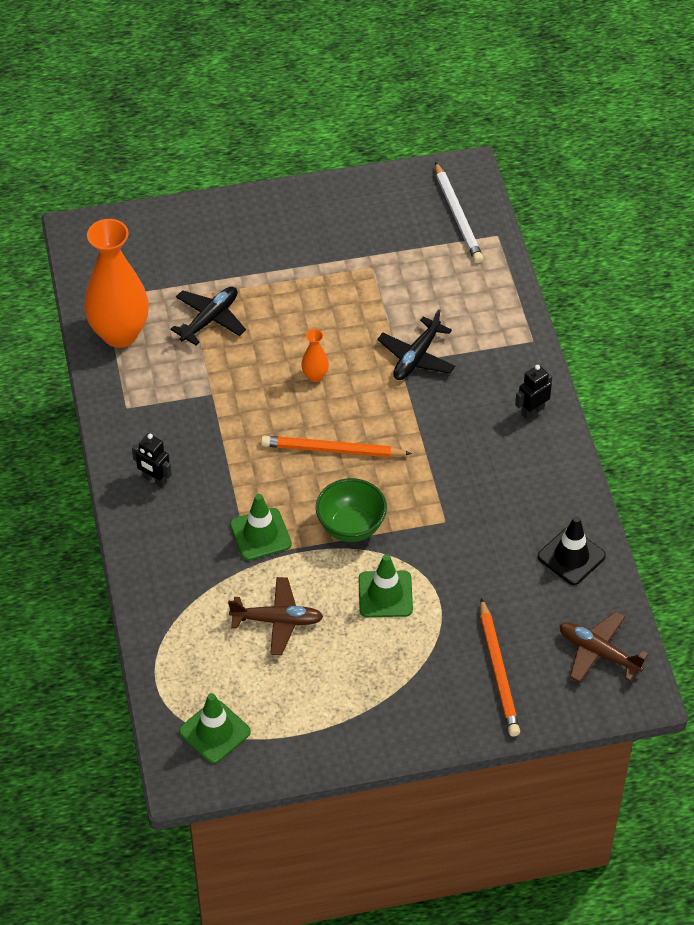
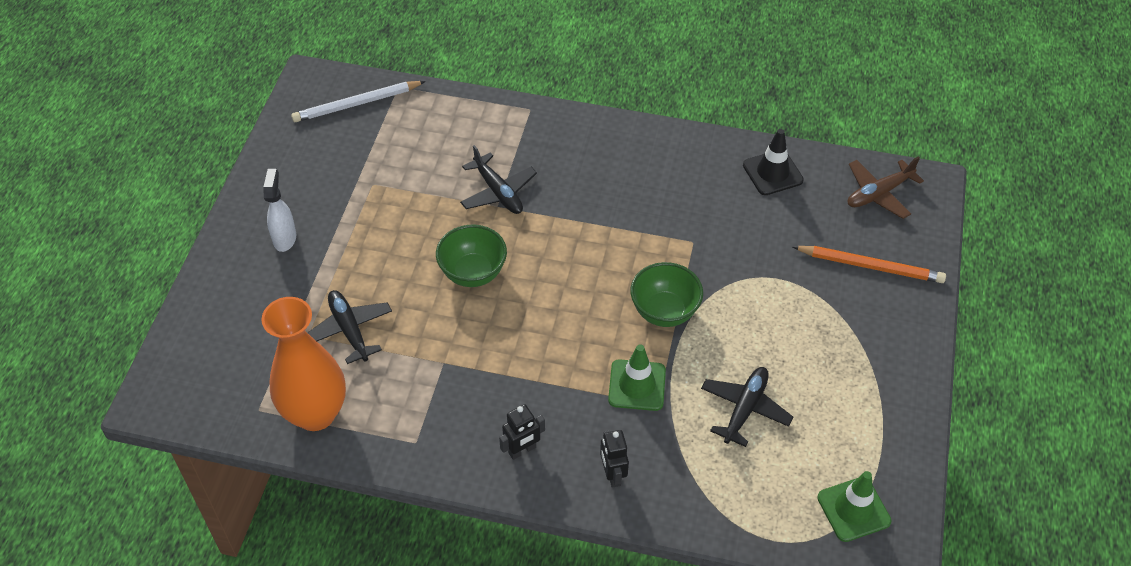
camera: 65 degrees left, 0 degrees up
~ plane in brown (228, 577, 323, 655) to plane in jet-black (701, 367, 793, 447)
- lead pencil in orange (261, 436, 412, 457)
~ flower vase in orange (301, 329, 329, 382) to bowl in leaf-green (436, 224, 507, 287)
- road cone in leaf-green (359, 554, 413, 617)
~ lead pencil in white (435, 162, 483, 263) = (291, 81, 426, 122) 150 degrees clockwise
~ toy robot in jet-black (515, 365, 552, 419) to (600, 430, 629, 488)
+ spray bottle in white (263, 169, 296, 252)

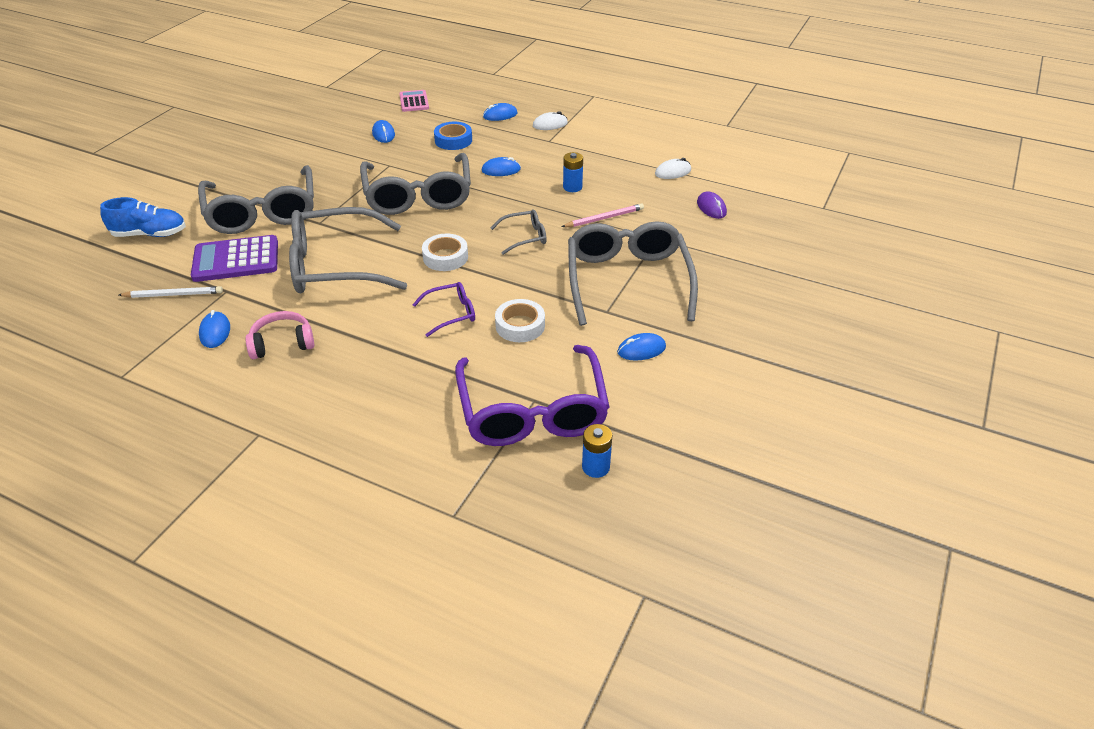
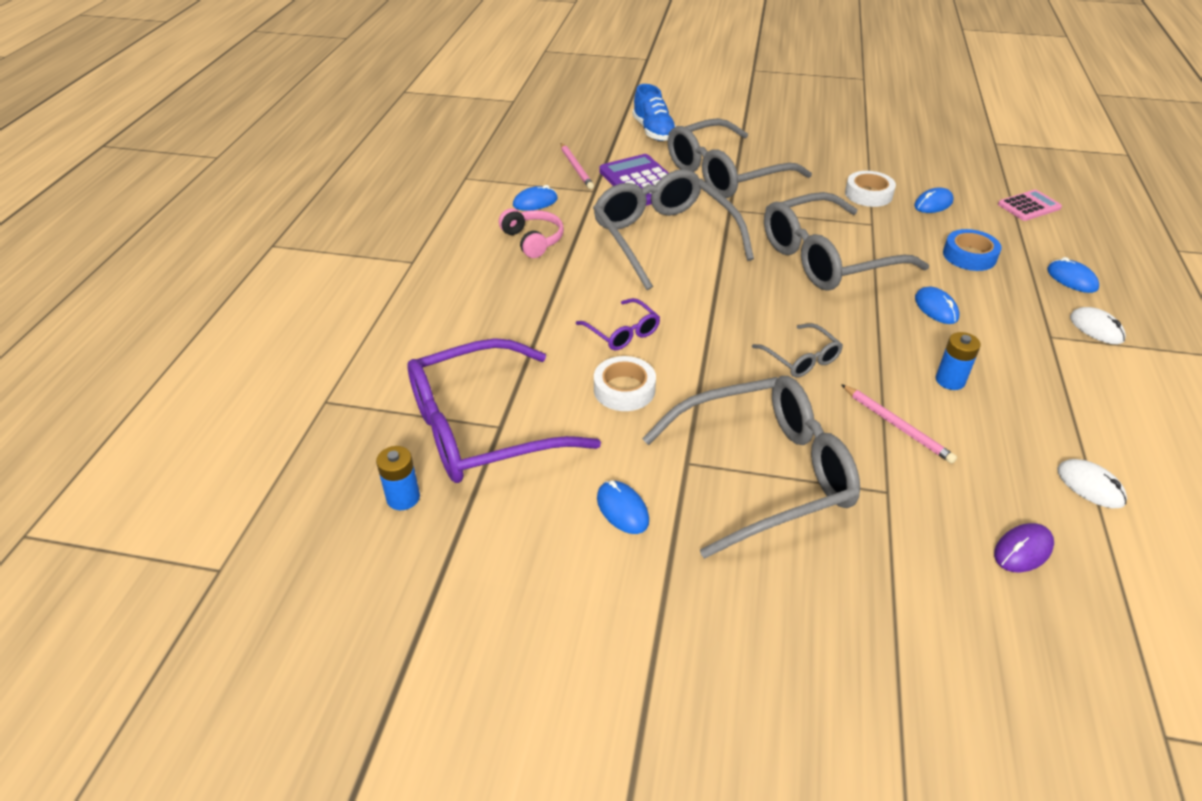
camera: 75 degrees right, 0 degrees up
~ lead pencil in white (119, 286, 223, 298) to lead pencil in pink (561, 143, 594, 189)
~ tape in white (422, 234, 468, 271) to (845, 171, 896, 207)

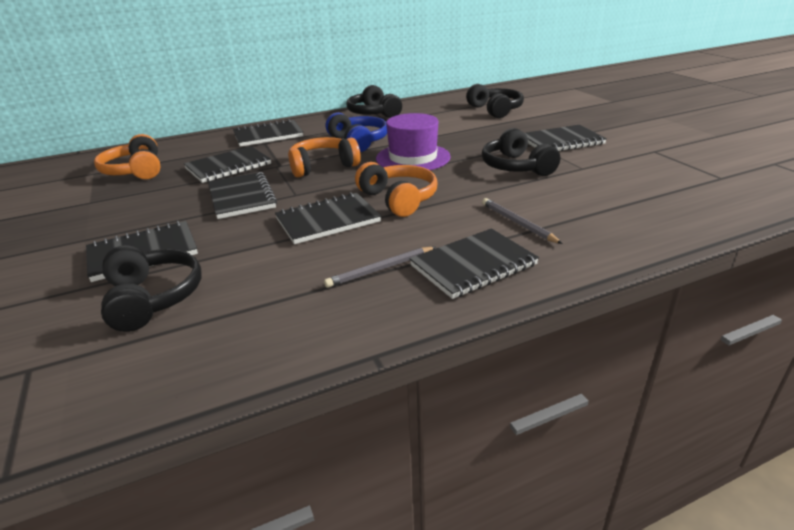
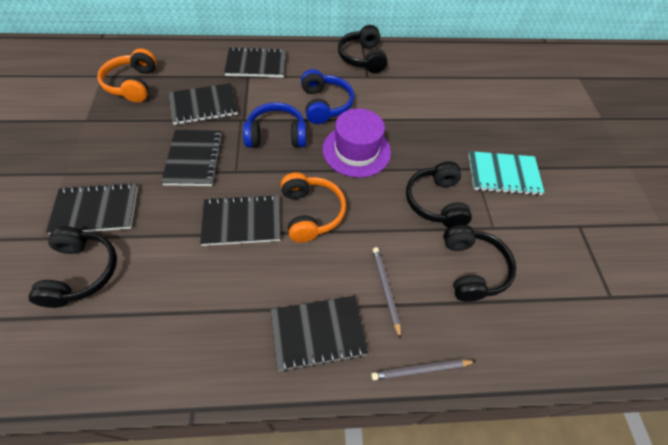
camera: 15 degrees right, 25 degrees up
~ headphones in orange (288, 137, 361, 177) to headphones in cobalt (243, 102, 306, 148)
~ lead pencil in gray (324, 247, 436, 288) to (371, 359, 476, 380)
~ headphones in jet-black (466, 84, 524, 118) to (443, 225, 516, 302)
~ notepad in jet-black (525, 125, 607, 151) to notepad in turquoise (468, 151, 545, 196)

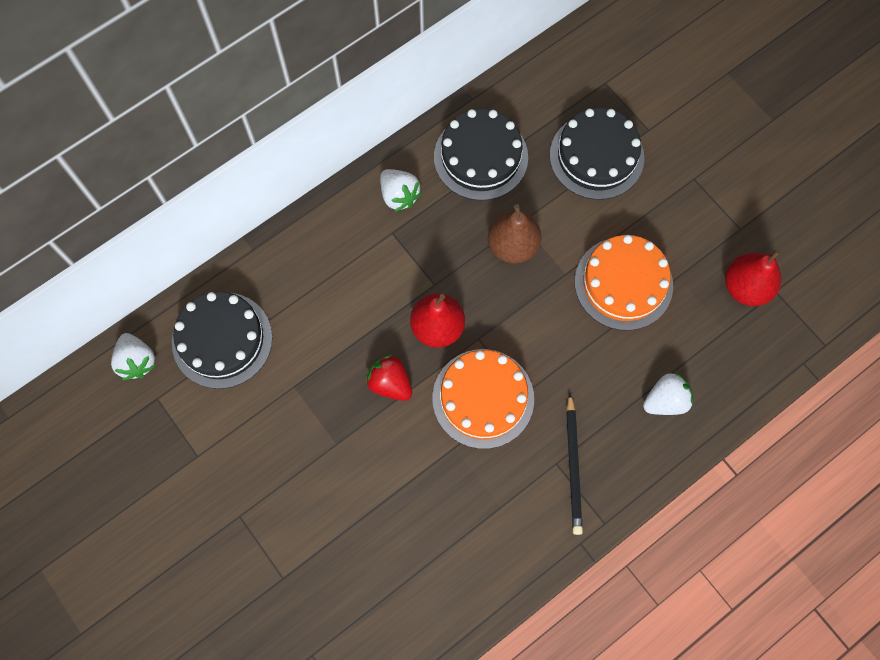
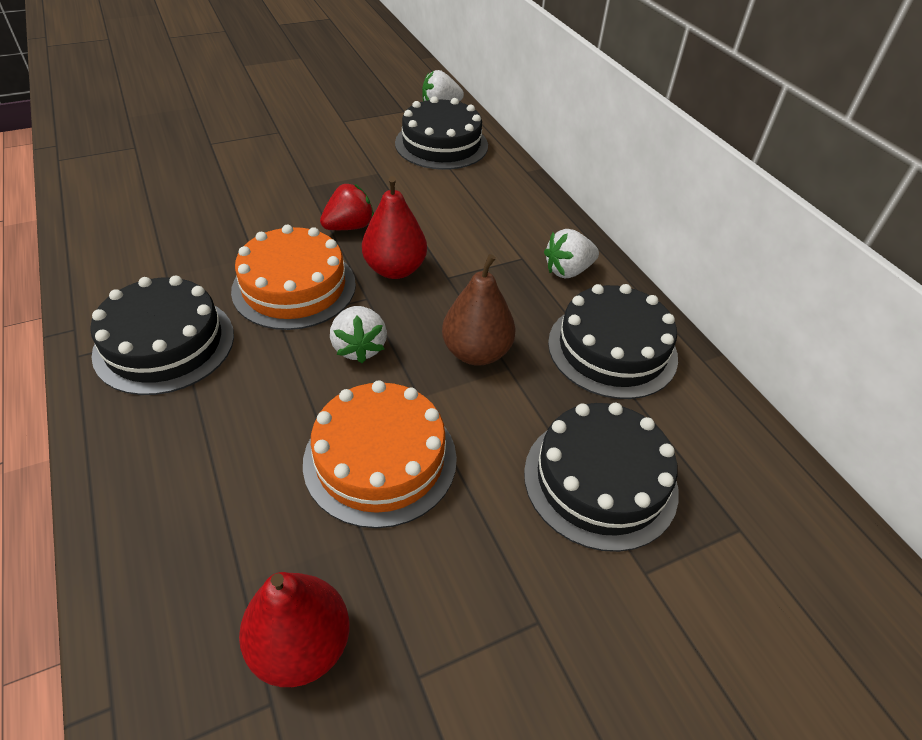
camera: 100 degrees right, 25 degrees down
~ lead pencil in jet-black (566, 394, 583, 535) to layer cake in jet-black (90, 276, 234, 395)
~ toy strawberry in white (643, 373, 693, 415) to (330, 306, 387, 363)

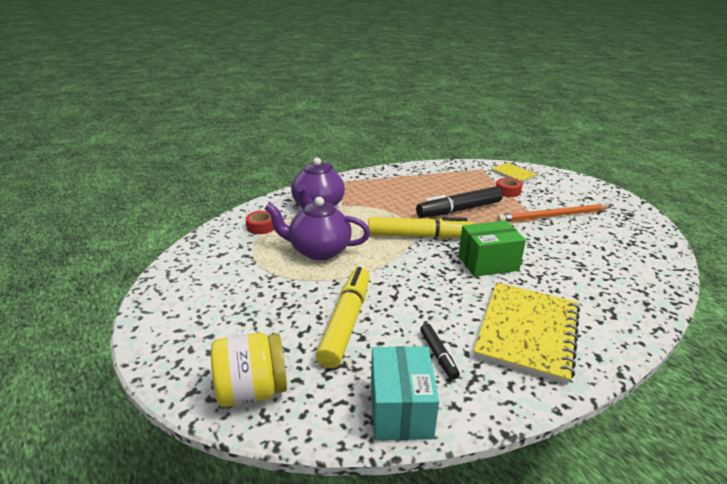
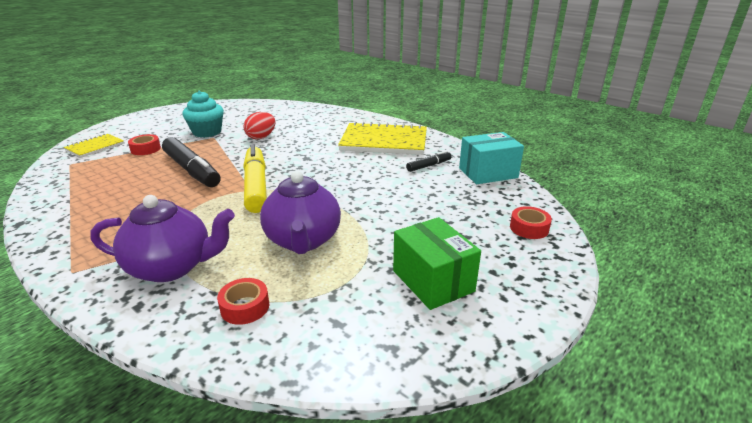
camera: 105 degrees left, 0 degrees up
~ jam jar in yellow (211, 332, 287, 407) to tape in crimson (510, 206, 552, 239)
- marker pen in yellow (316, 267, 370, 368)
~ package in leaf-green (458, 221, 526, 277) to (393, 217, 481, 310)
~ lead pencil in orange (497, 204, 612, 222) to cupcake in turquoise (182, 91, 224, 138)
+ toy egg in crimson (243, 112, 275, 139)

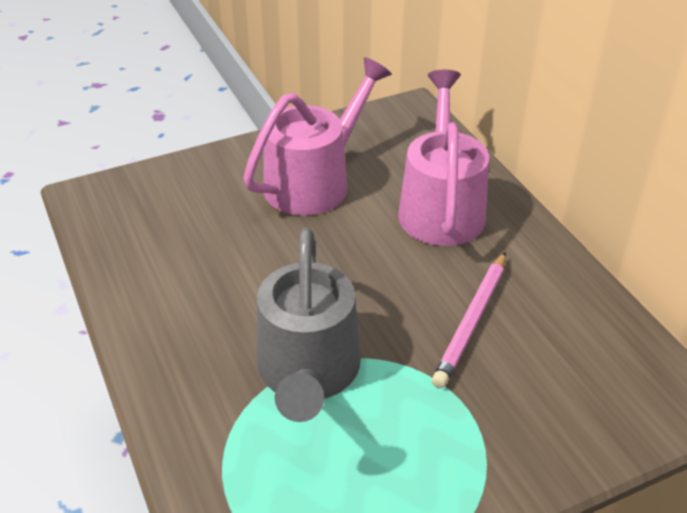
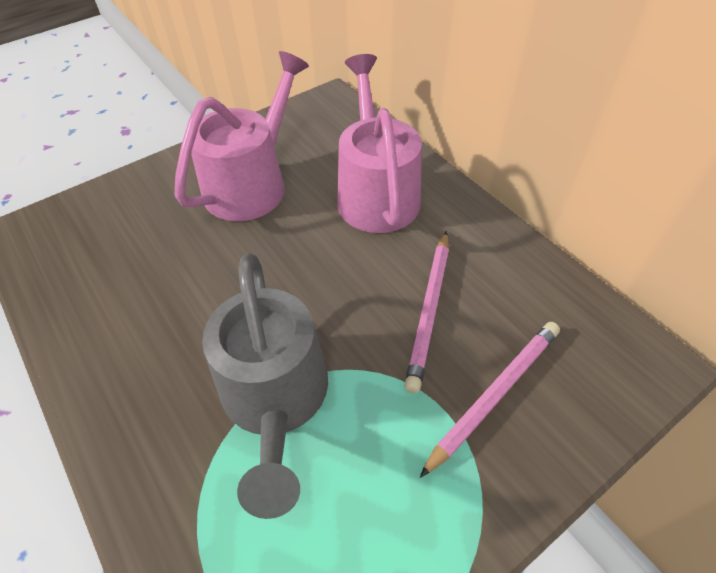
camera: 10 degrees left, 10 degrees up
+ lead pencil in pink (420, 322, 560, 478)

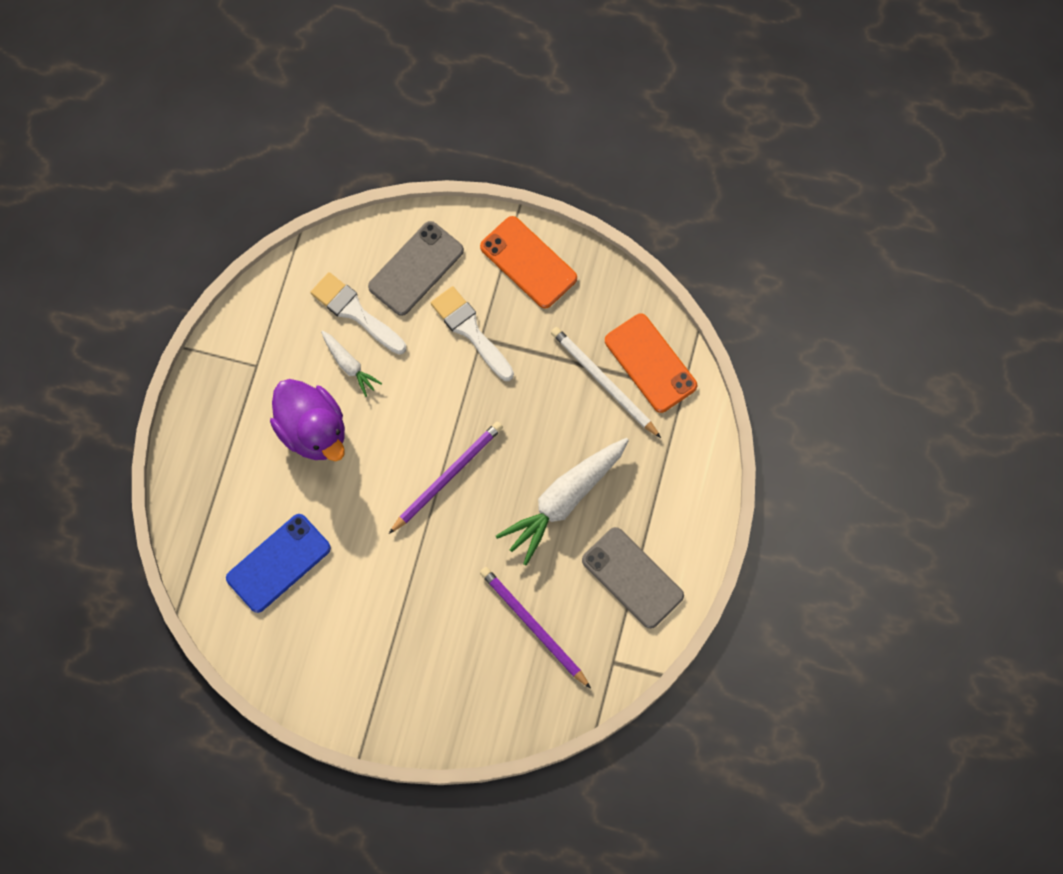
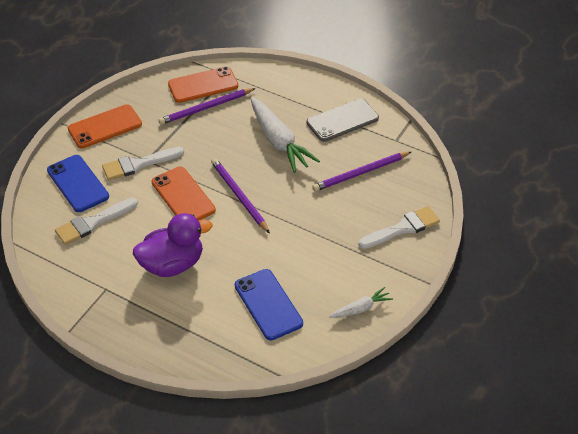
camera: 75 degrees left, 25 degrees down
~ carrot in white (321, 331, 382, 397) to (329, 287, 393, 318)
~ mobile phone in gray (368, 221, 464, 316) to mobile phone in cobalt (47, 155, 109, 212)
~ lead pencil in white (551, 327, 661, 438) to lead pencil in violet (158, 88, 256, 125)
+ mobile phone in orange (151, 167, 216, 221)
+ paintbrush in white (359, 206, 440, 249)

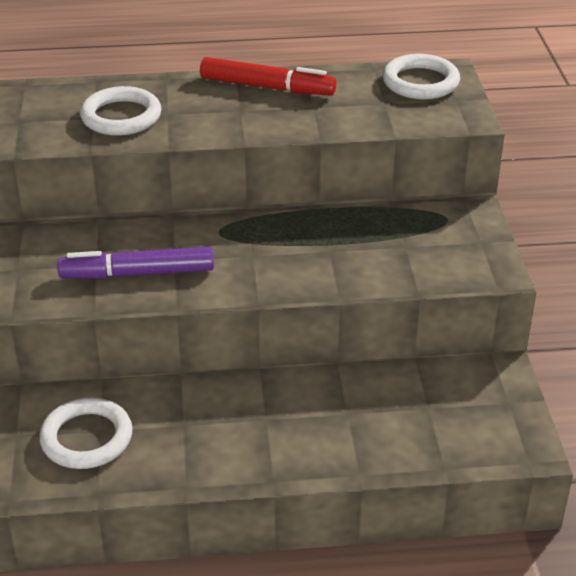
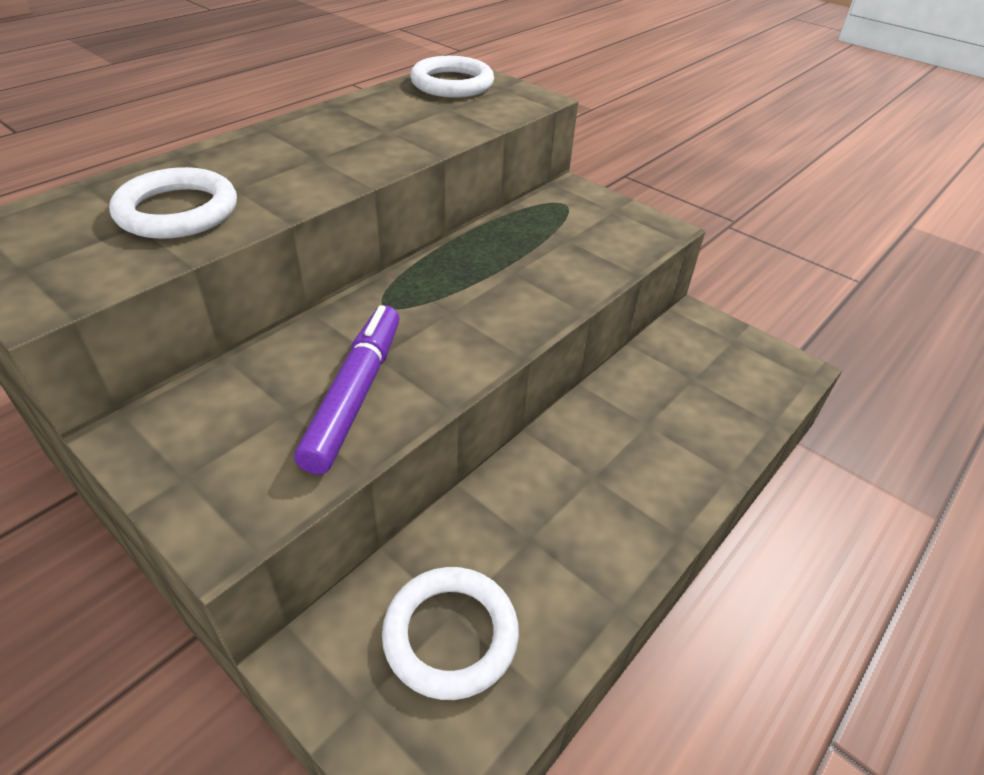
camera: 45 degrees left, 5 degrees up
~ marker pen in violet (57, 247, 214, 279) = (294, 305, 400, 475) 150 degrees clockwise
- marker pen in crimson (200, 57, 336, 96)

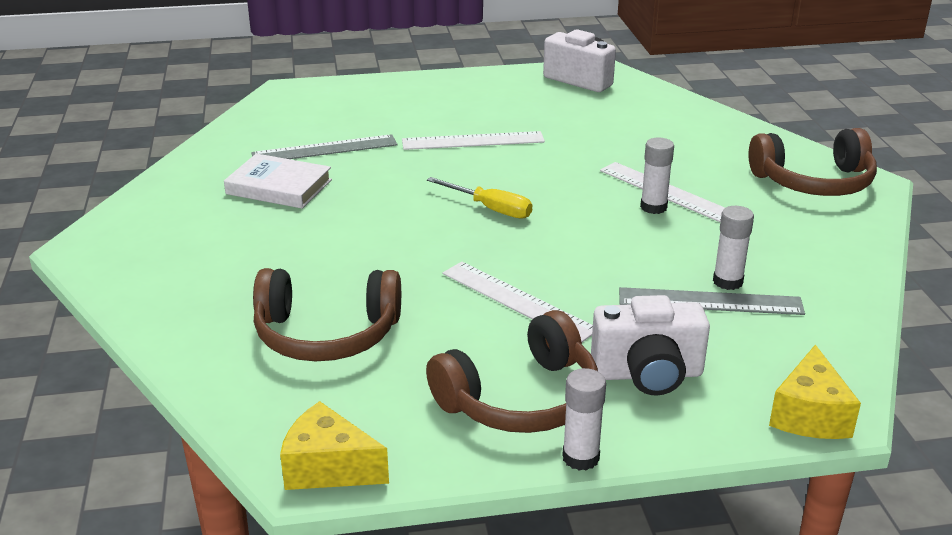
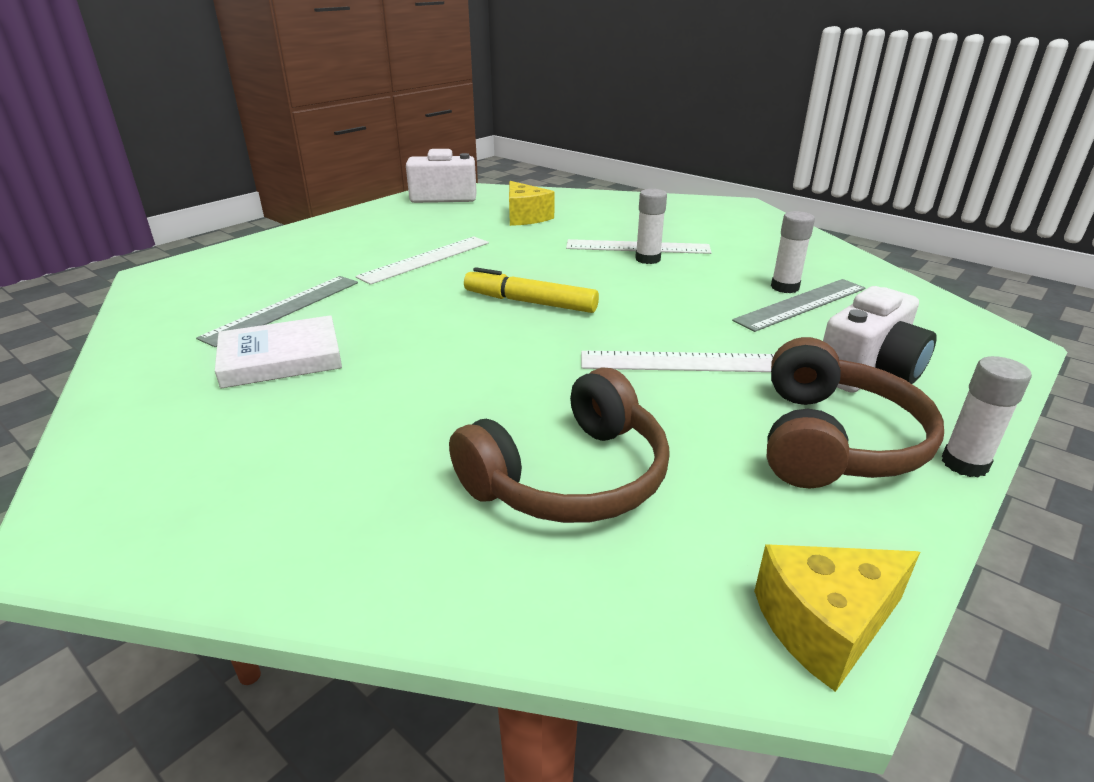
camera: 40 degrees left, 0 degrees up
~ flat screwdriver in yellow (427, 177, 532, 219) to marker pen in yellow (464, 267, 599, 313)
- headphones in brown (749, 128, 877, 196)
~ piece of cheese in yellow (769, 345, 861, 439) to (509, 181, 554, 226)

